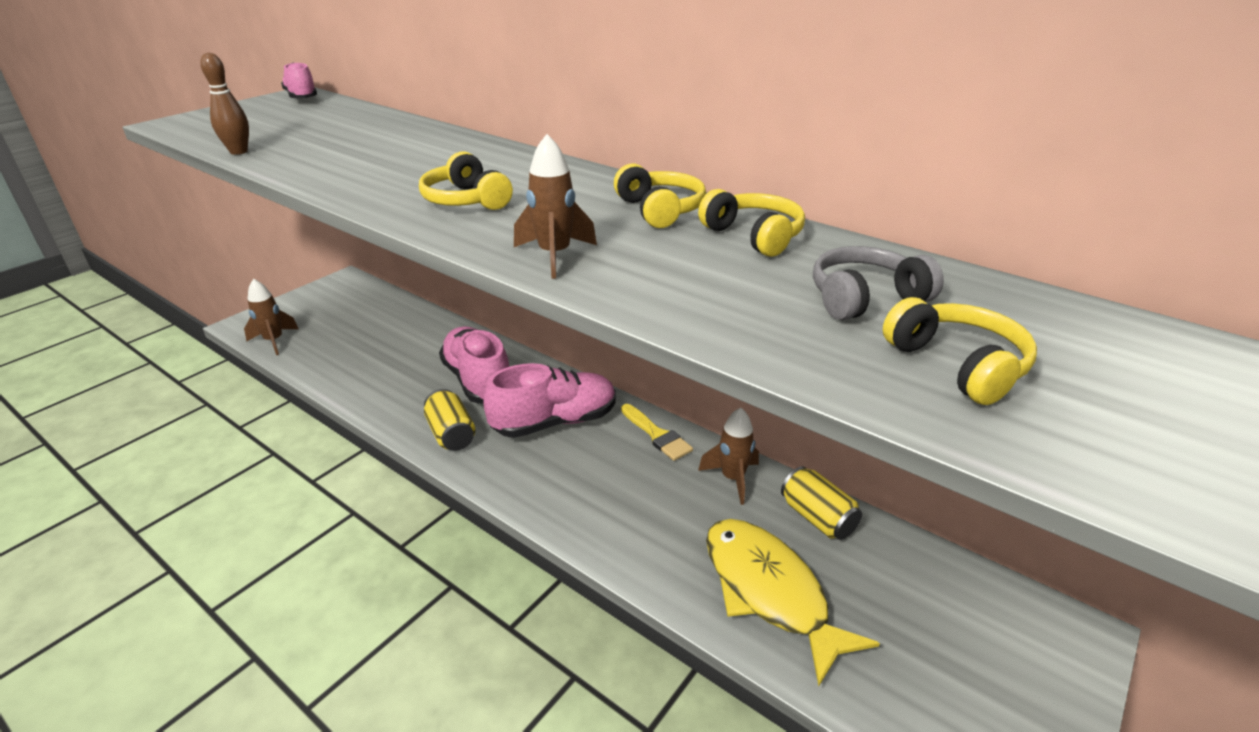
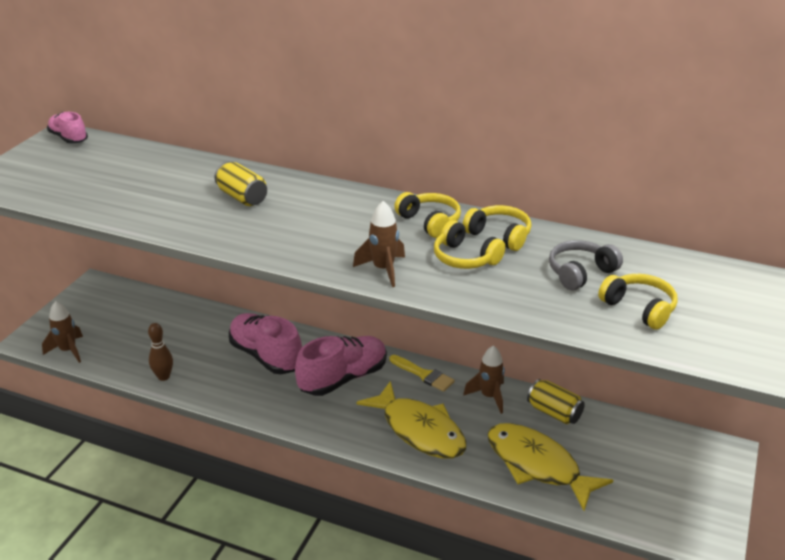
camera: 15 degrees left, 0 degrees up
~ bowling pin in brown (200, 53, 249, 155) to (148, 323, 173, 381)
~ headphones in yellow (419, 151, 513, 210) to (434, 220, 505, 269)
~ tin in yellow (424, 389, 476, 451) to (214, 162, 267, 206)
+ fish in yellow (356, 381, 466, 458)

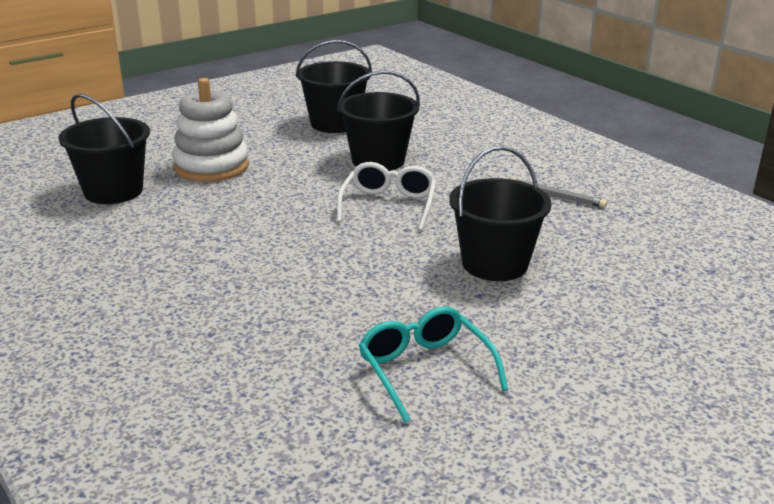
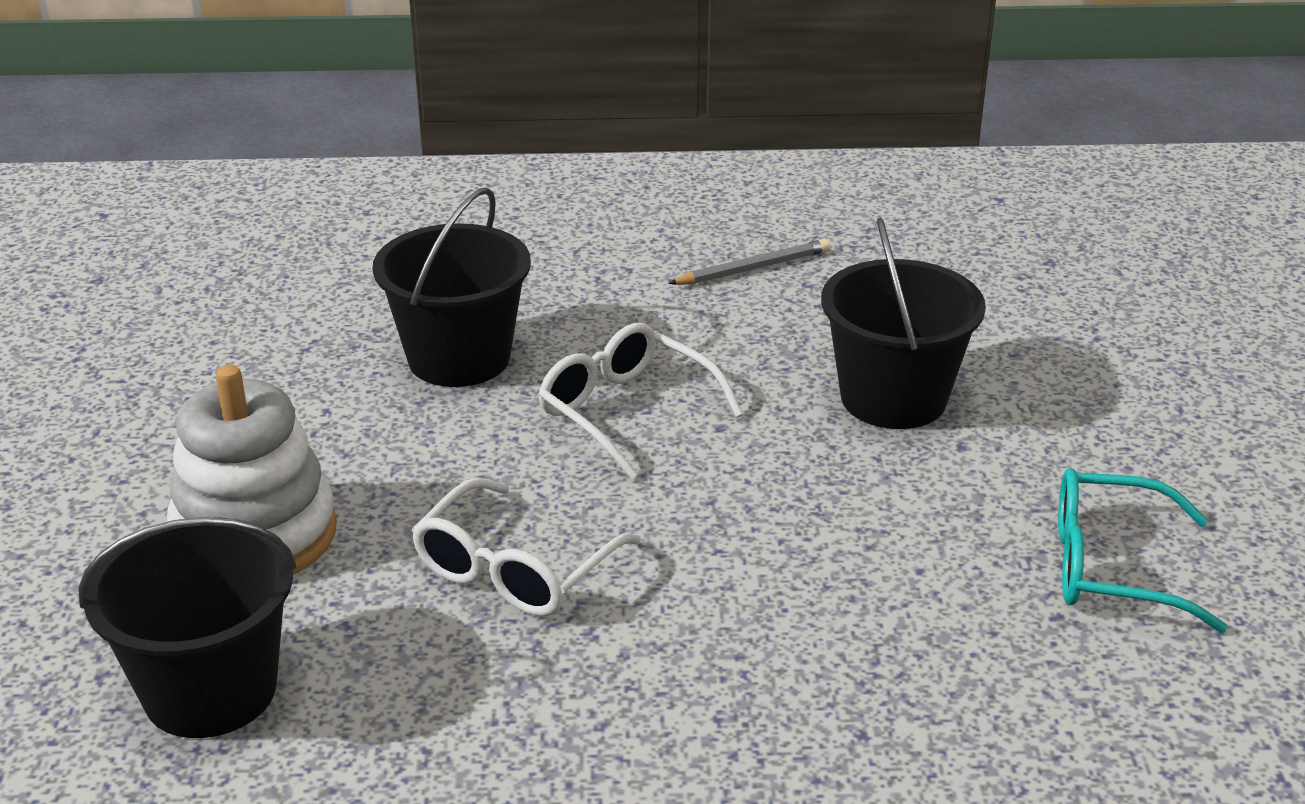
camera: 55 degrees left, 5 degrees up
- sand bucket in jet-black (296, 40, 372, 133)
+ eyeglasses in white (412, 478, 640, 616)

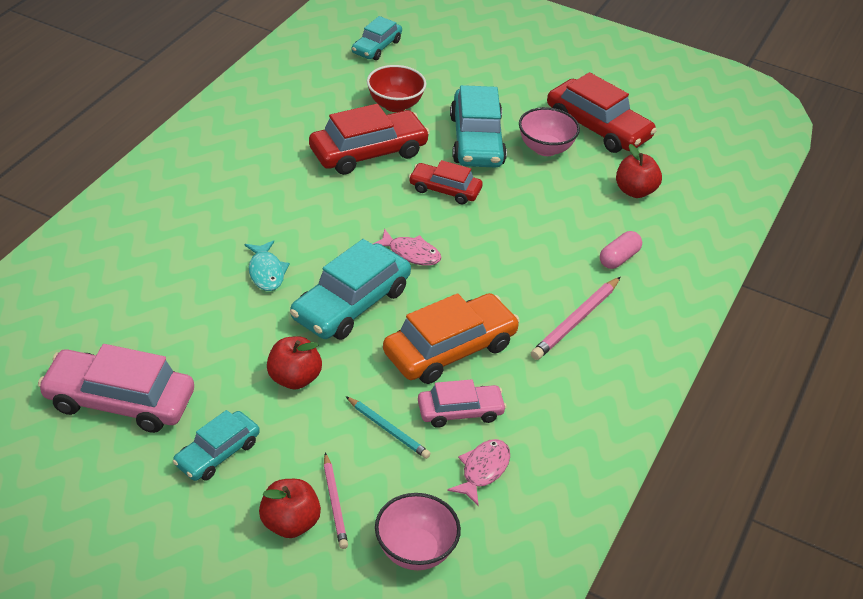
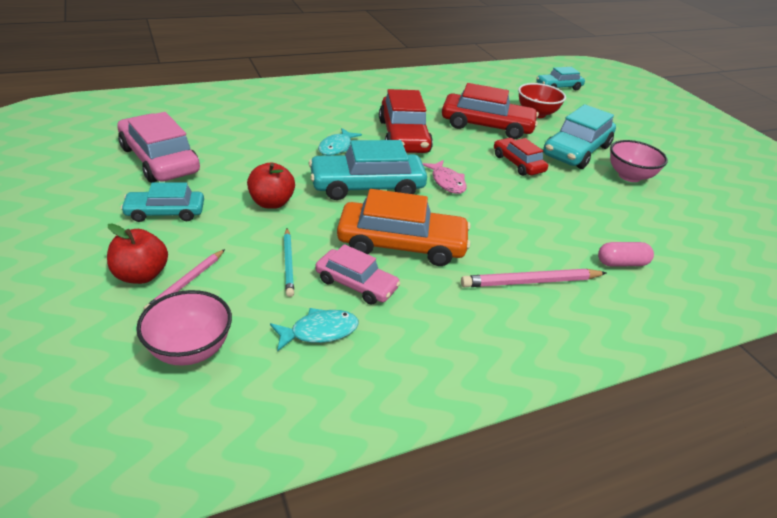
camera: 40 degrees right, 5 degrees down
~ fish in pink (447, 439, 510, 506) to fish in turquoise (270, 308, 359, 352)
~ automobile in crimson (547, 72, 657, 153) to (379, 89, 433, 153)
- apple in crimson (616, 144, 662, 198)

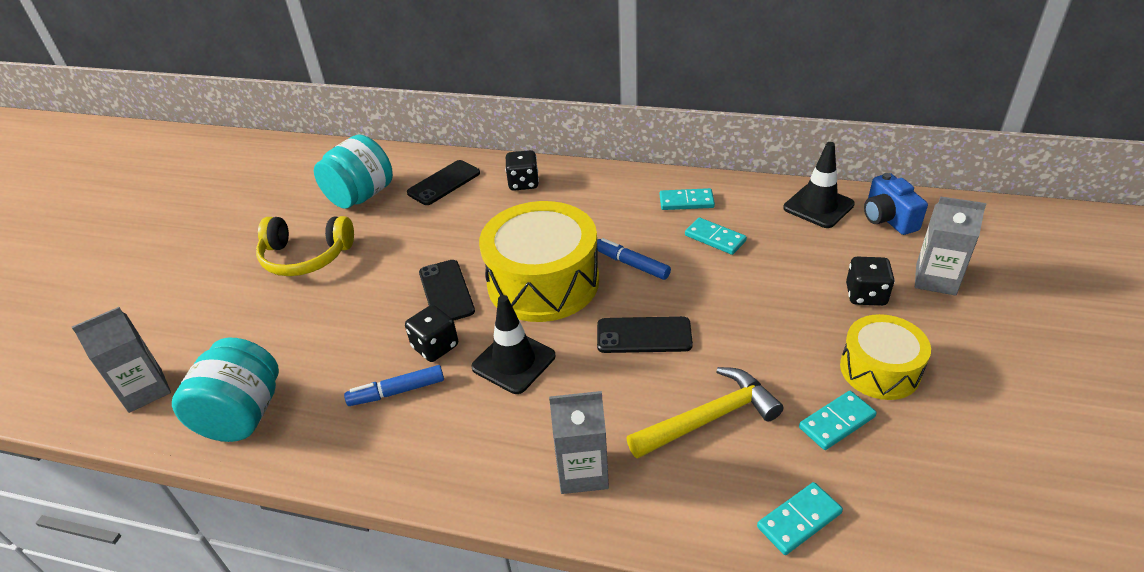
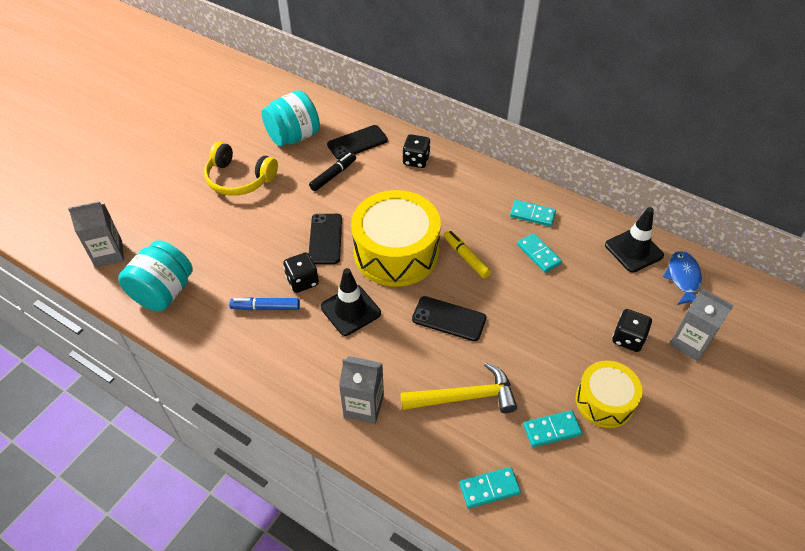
camera: 15 degrees right, 10 degrees up
~ marker pen in cobalt (597, 238, 671, 280) to marker pen in yellow (444, 230, 491, 278)
~ photo camera in cobalt (864, 173, 928, 235) to fish in cobalt (663, 251, 702, 305)
+ marker pen in jet-black (309, 153, 356, 191)

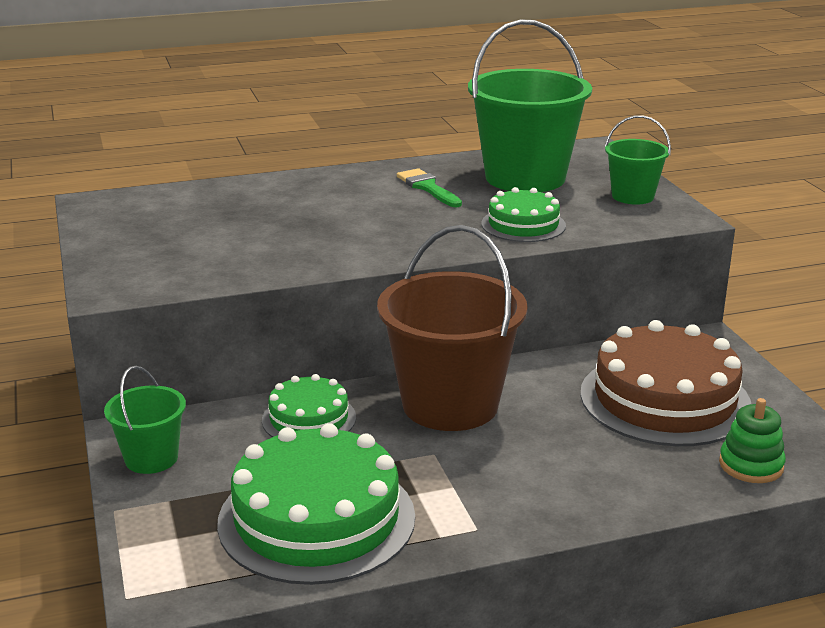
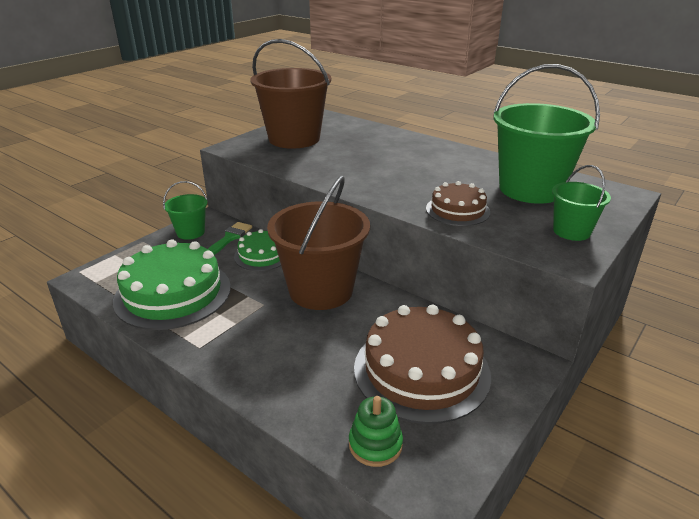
camera: 55 degrees right, 5 degrees up
~ paintbrush in leaf-green (397, 168, 462, 207) to (208, 222, 252, 255)
~ layer cake in leaf-green (481, 187, 566, 242) to layer cake in brown (426, 181, 490, 226)
+ sand bucket in brown (250, 39, 331, 149)

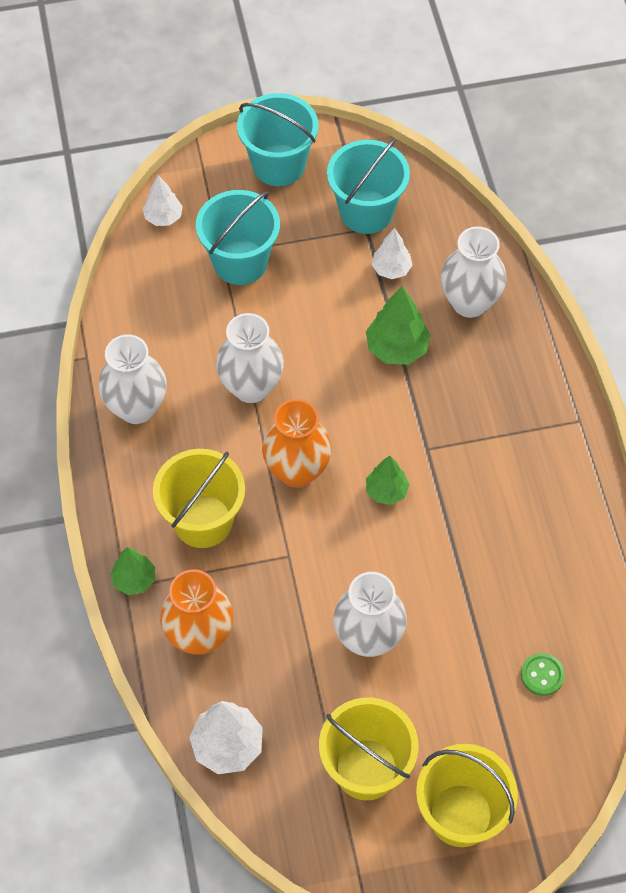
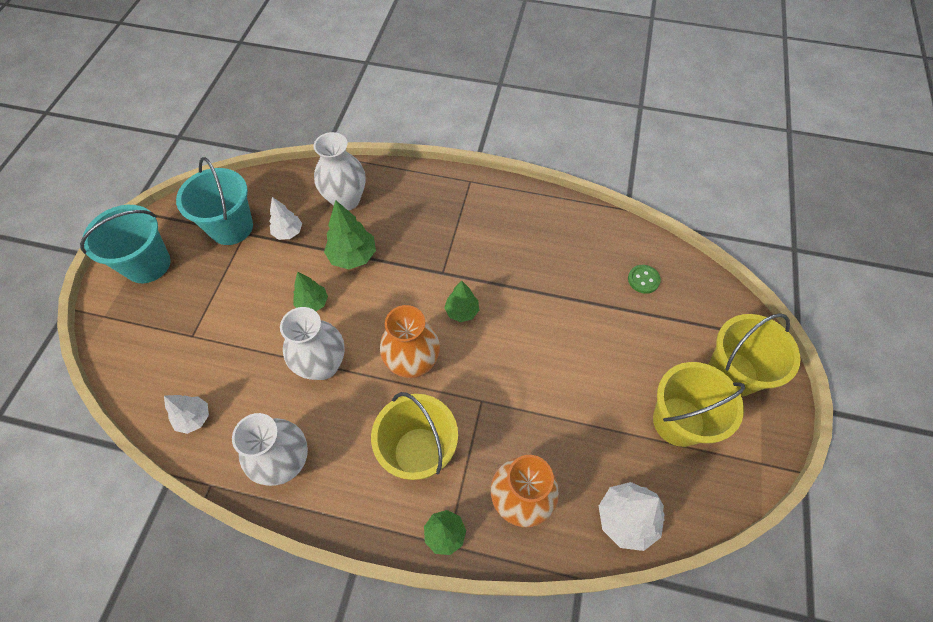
camera: 65 degrees left, 0 degrees up
~ tree in white (143, 175, 183, 226) to (164, 395, 209, 434)
- sand bucket in turquoise (196, 190, 280, 285)
- flower vase in white (333, 572, 407, 657)
+ tree in leaf-green (293, 272, 328, 311)

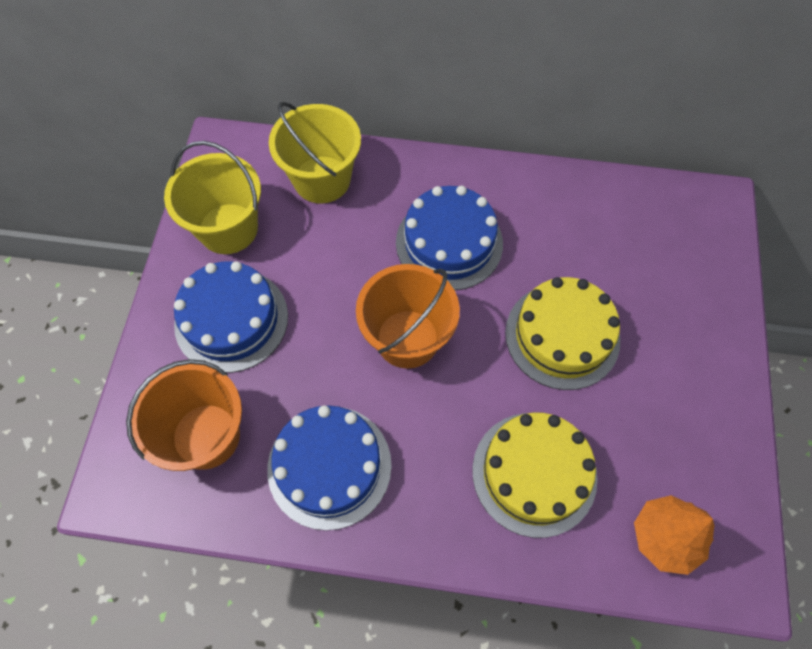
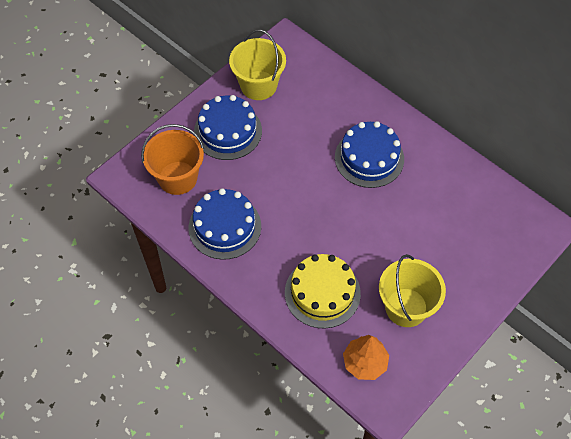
camera: 35 degrees right, 5 degrees down
~ sand bucket in yellow (269, 102, 361, 203) to (379, 254, 446, 327)
- sand bucket in orange (356, 264, 460, 368)
- layer cake in yellow (505, 277, 620, 390)

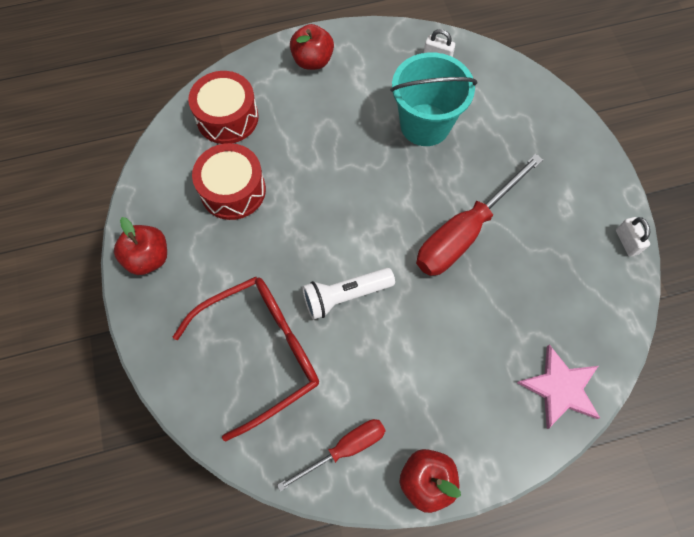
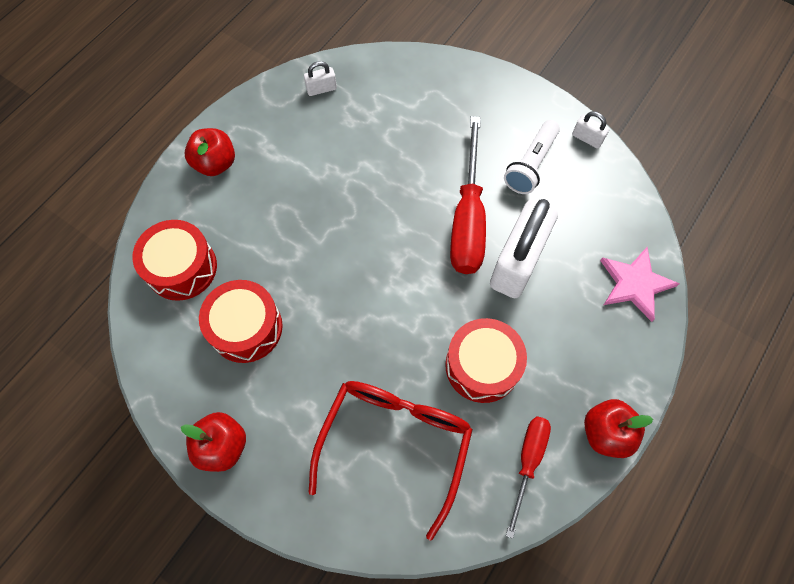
camera: 40 degrees left, 0 degrees up
~ torch in white (302, 268, 395, 320) to (504, 120, 560, 194)
- sand bucket in turquoise (390, 52, 477, 146)
+ drum in crimson (445, 318, 527, 403)
+ small lock in white (490, 199, 558, 298)

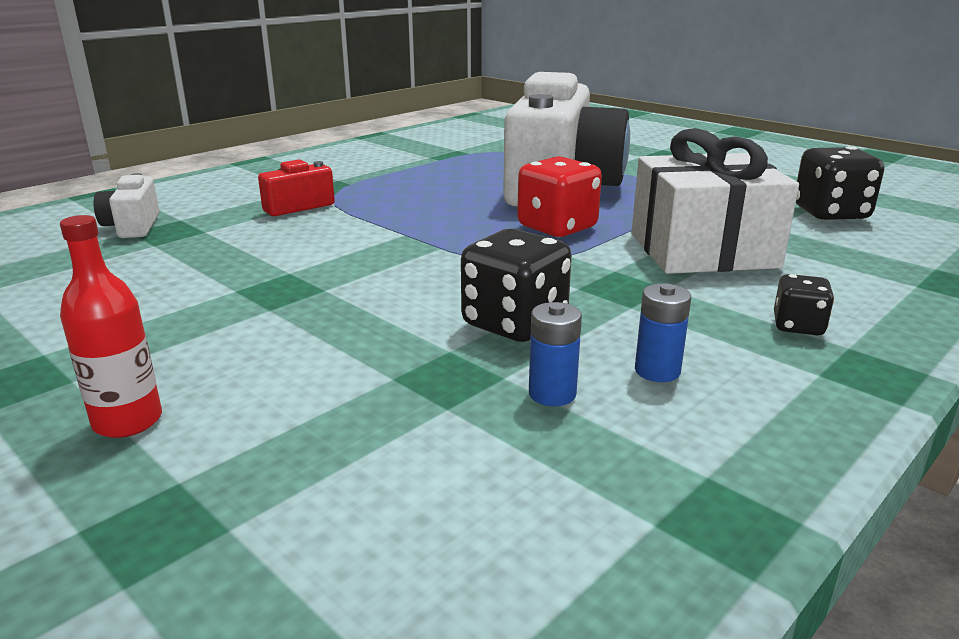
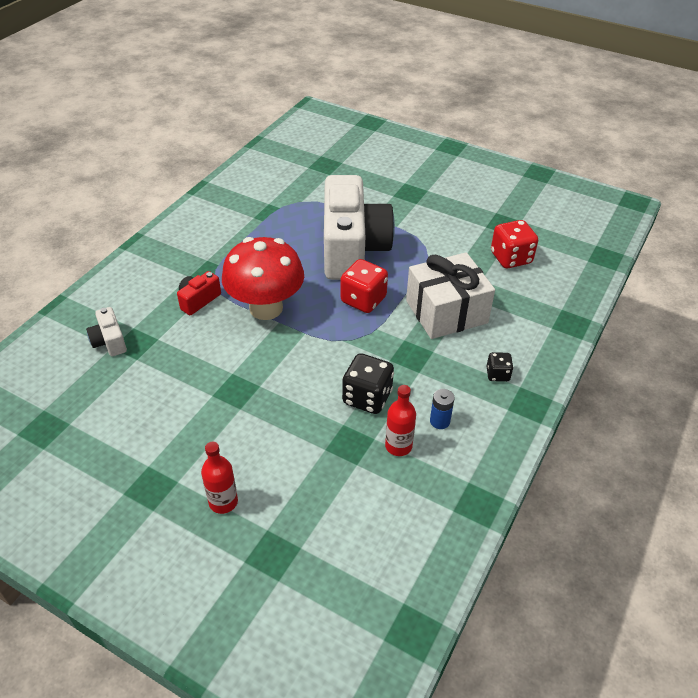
camera: 15 degrees left, 20 degrees up
~ AA battery in cobalt (529, 302, 582, 406) to drink bottle in crimson (385, 385, 416, 456)
~ dice in jet-black (796, 146, 884, 220) to dice in crimson (491, 220, 538, 268)
+ mushroom in crimson (222, 237, 304, 320)

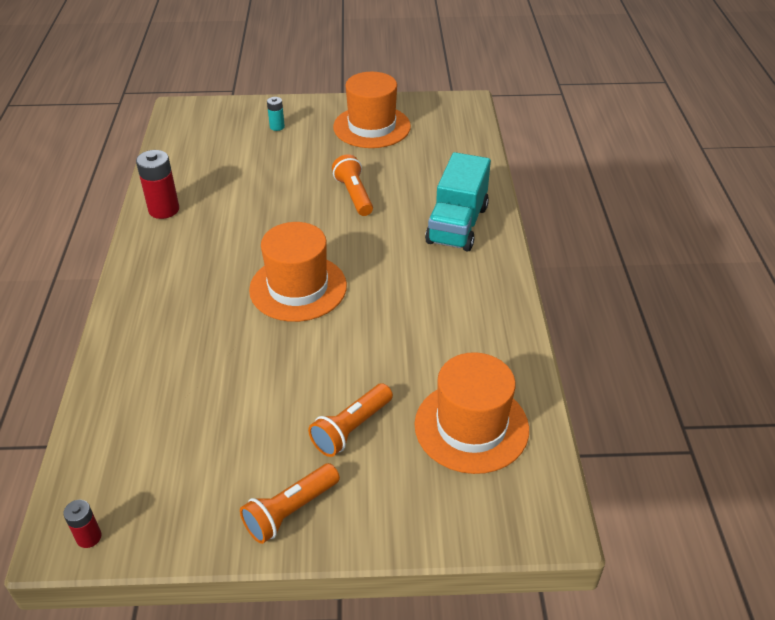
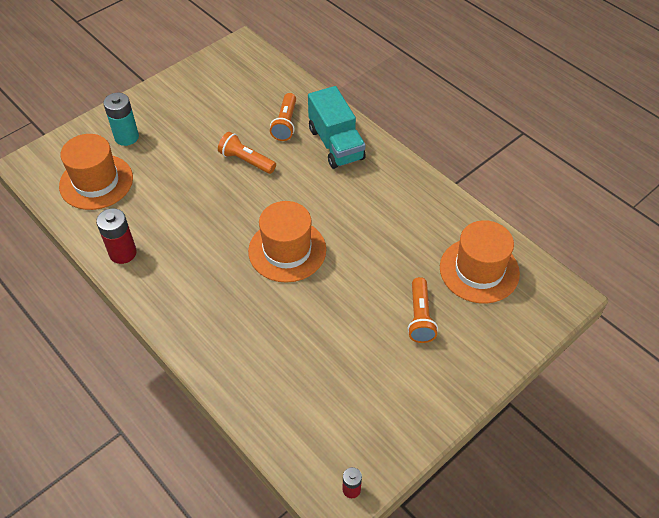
camera: 40 degrees left, 10 degrees up
~ torch in orange (240, 463, 340, 544) to (270, 93, 296, 141)
~ AA battery in turquoise (267, 97, 285, 131) = (103, 93, 139, 146) x1.81
~ tall hat in orange (333, 72, 411, 148) to (59, 134, 133, 210)

